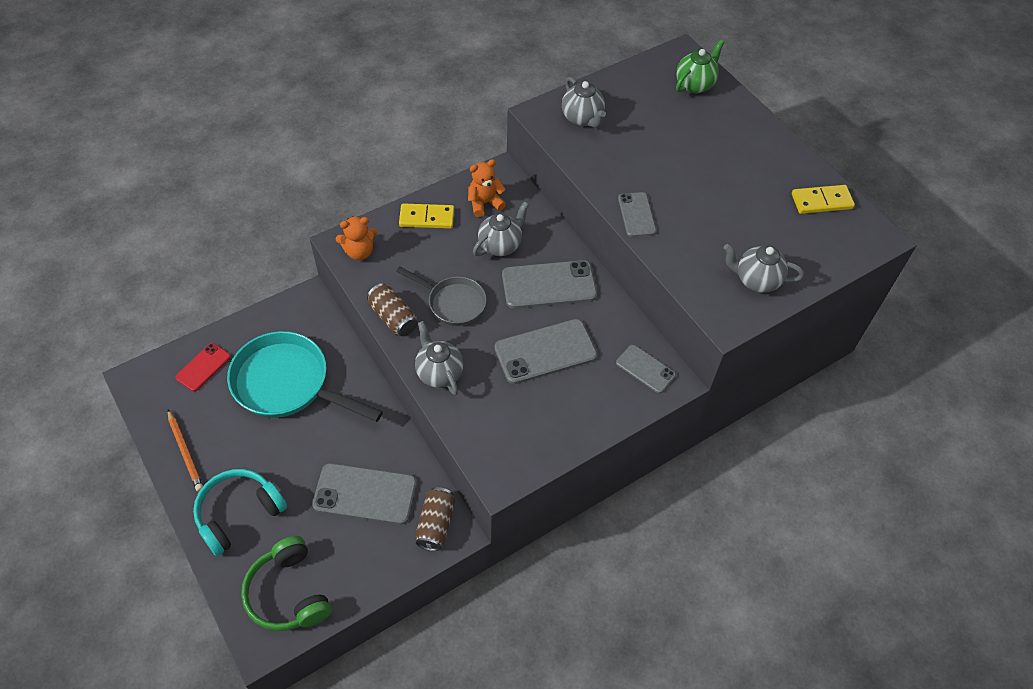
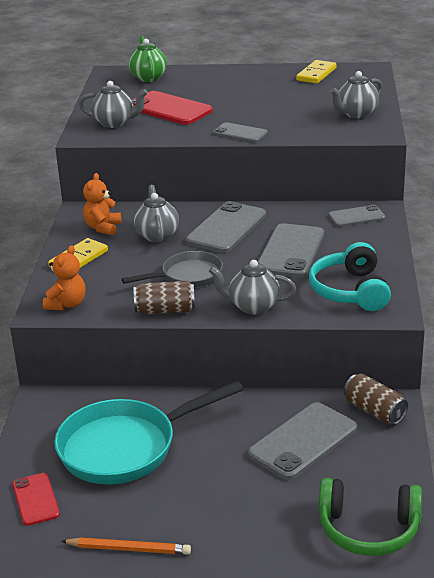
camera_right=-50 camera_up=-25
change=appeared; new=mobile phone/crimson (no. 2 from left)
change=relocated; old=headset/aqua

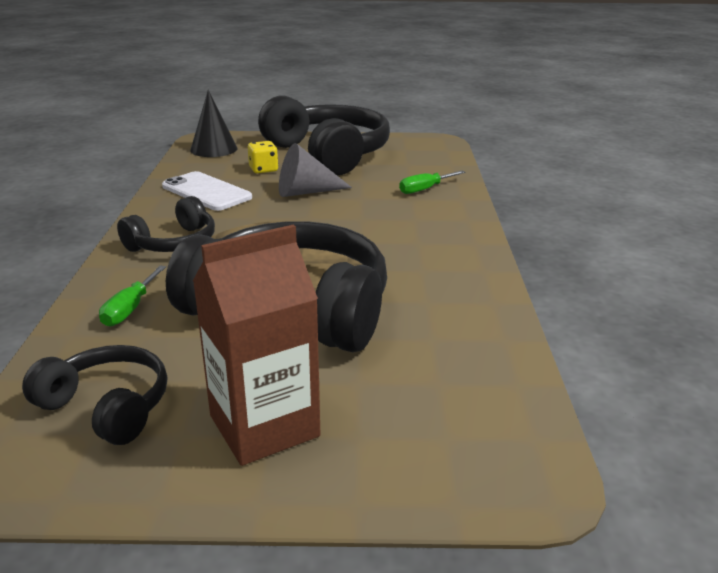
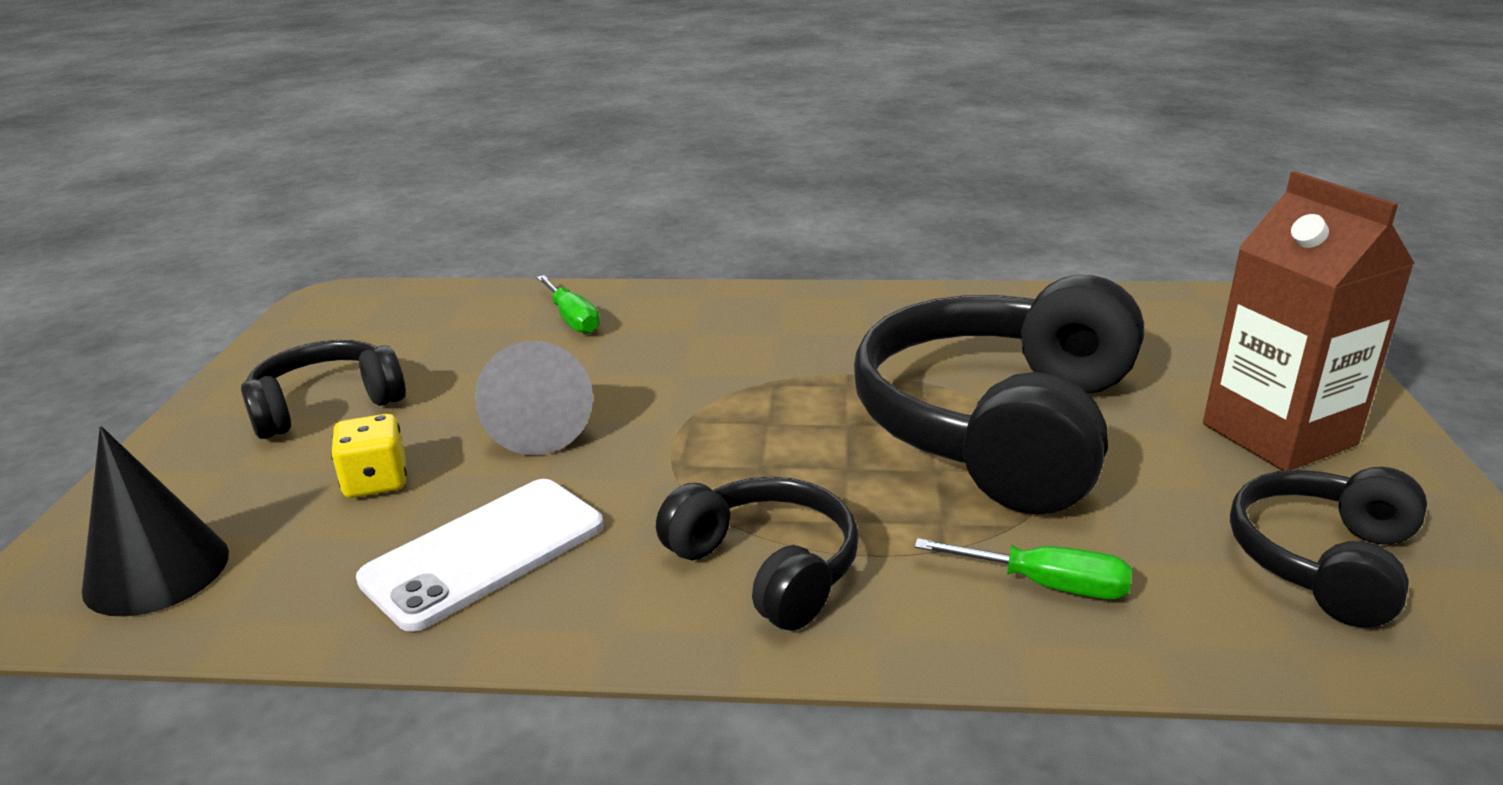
camera_right=-85 camera_up=0
change=size; old=headset/jet-black (no. 4 from left in the first image); factor=0.52

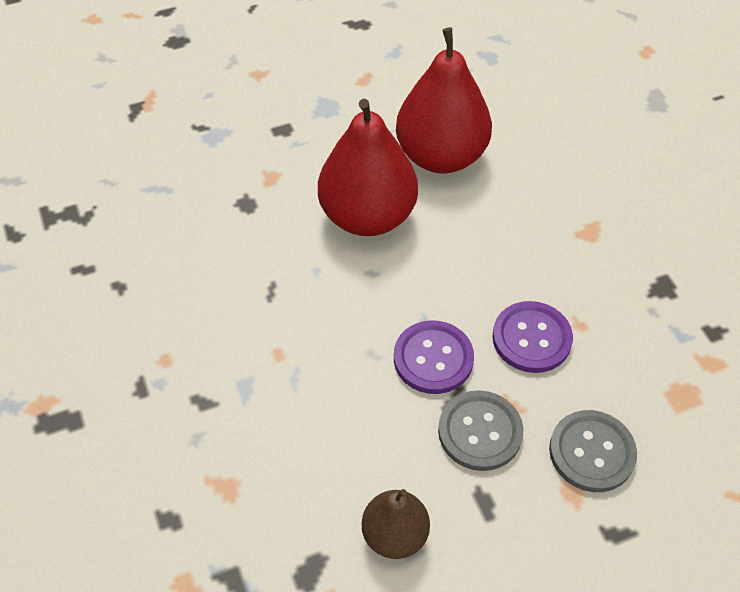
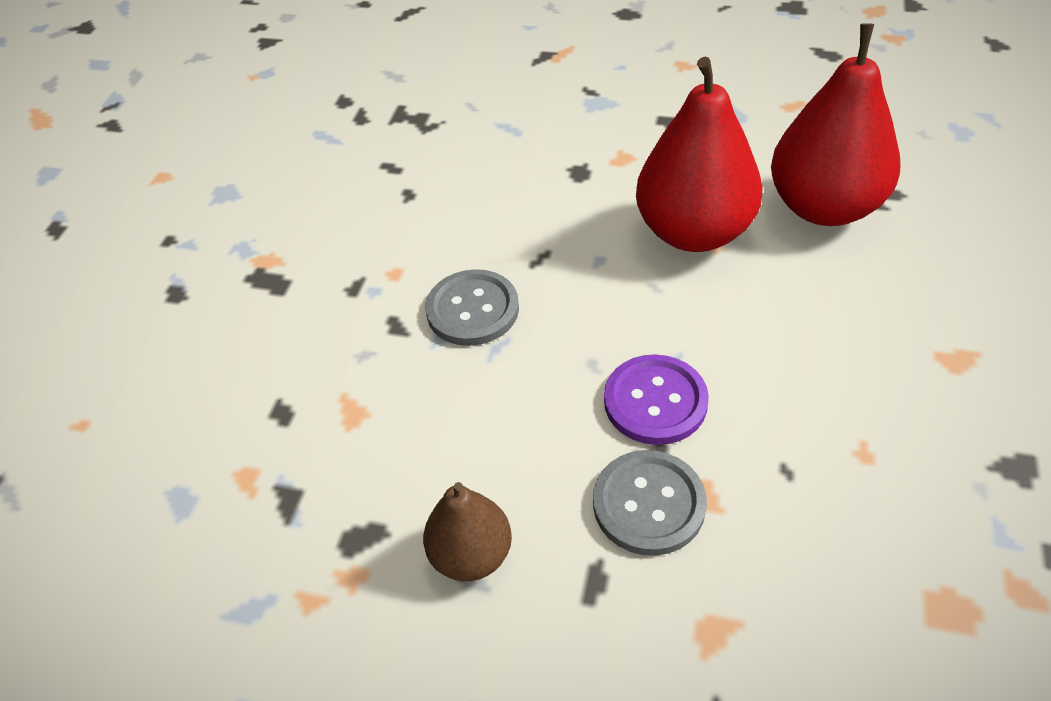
camera_right=40 camera_up=-5
change=missing; old=button/violet (no. 2 from left)
change=relocated; old=button/gray (no. 2 from left in the first image); new=button/gray (no. 1 from left)

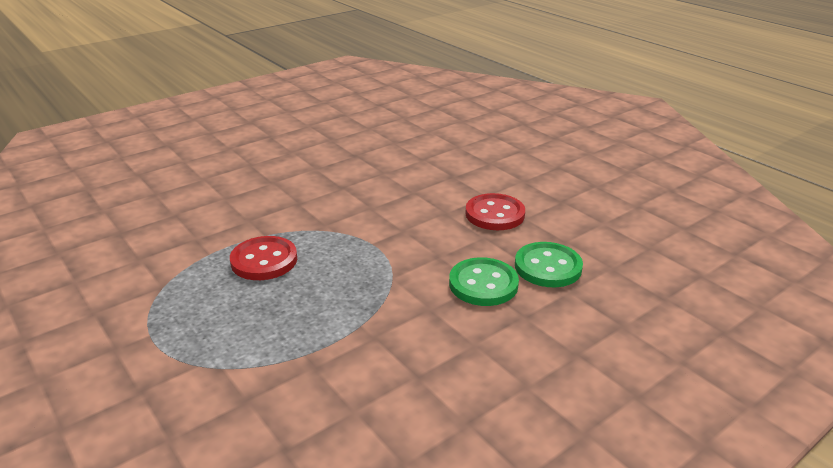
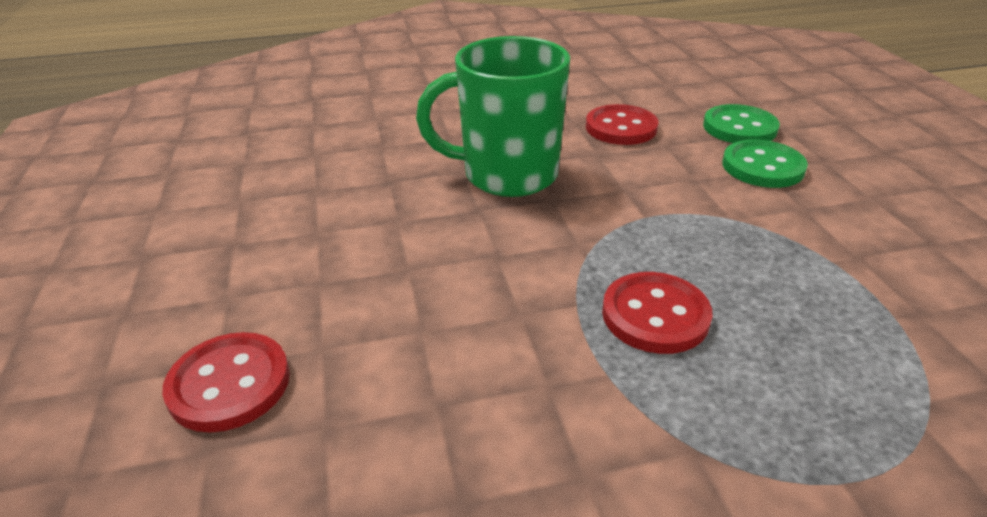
camera_right=-65 camera_up=5
change=appeared; new=button/crimson (no. 1 from left)
change=appeared; new=tea mug/green

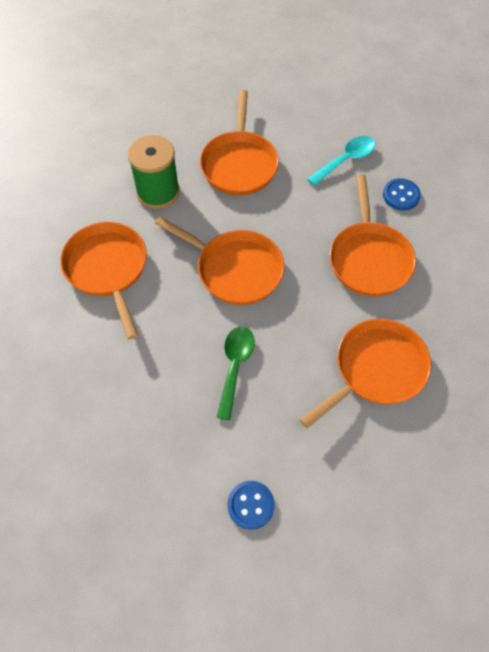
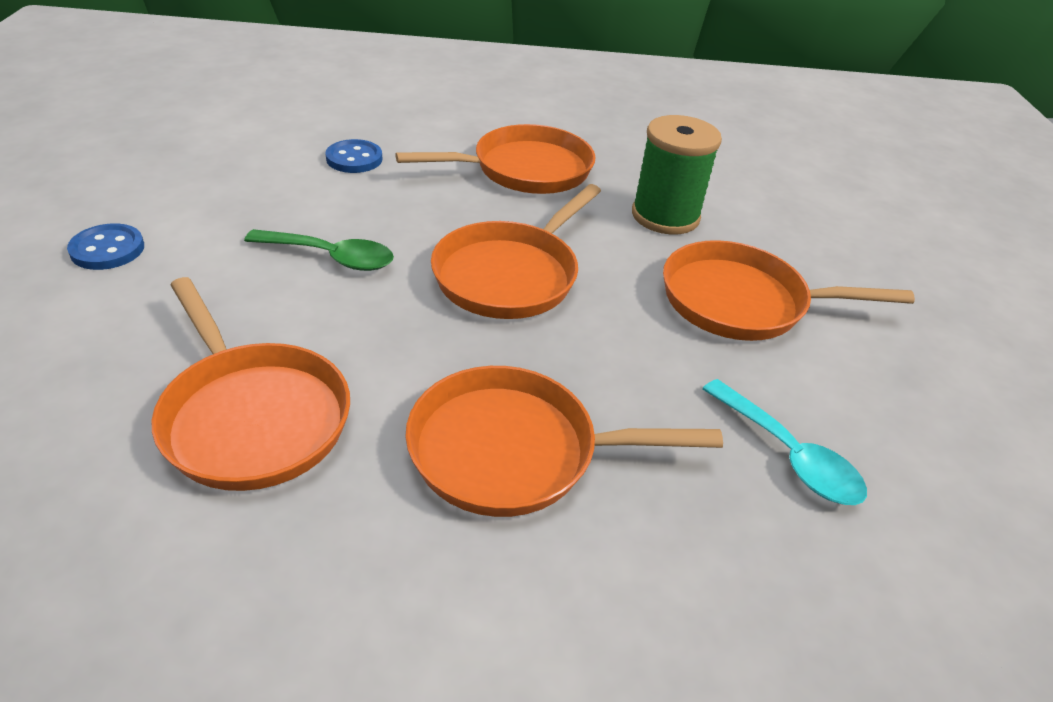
camera_right=90 camera_up=-20
change=relocated; old=button/cobalt (no. 2 from left)

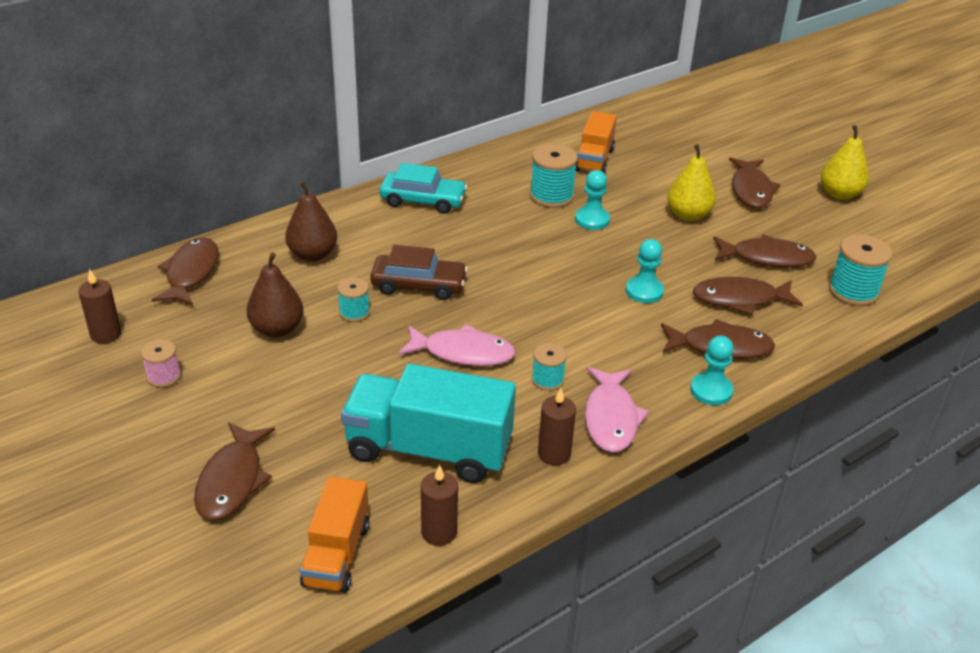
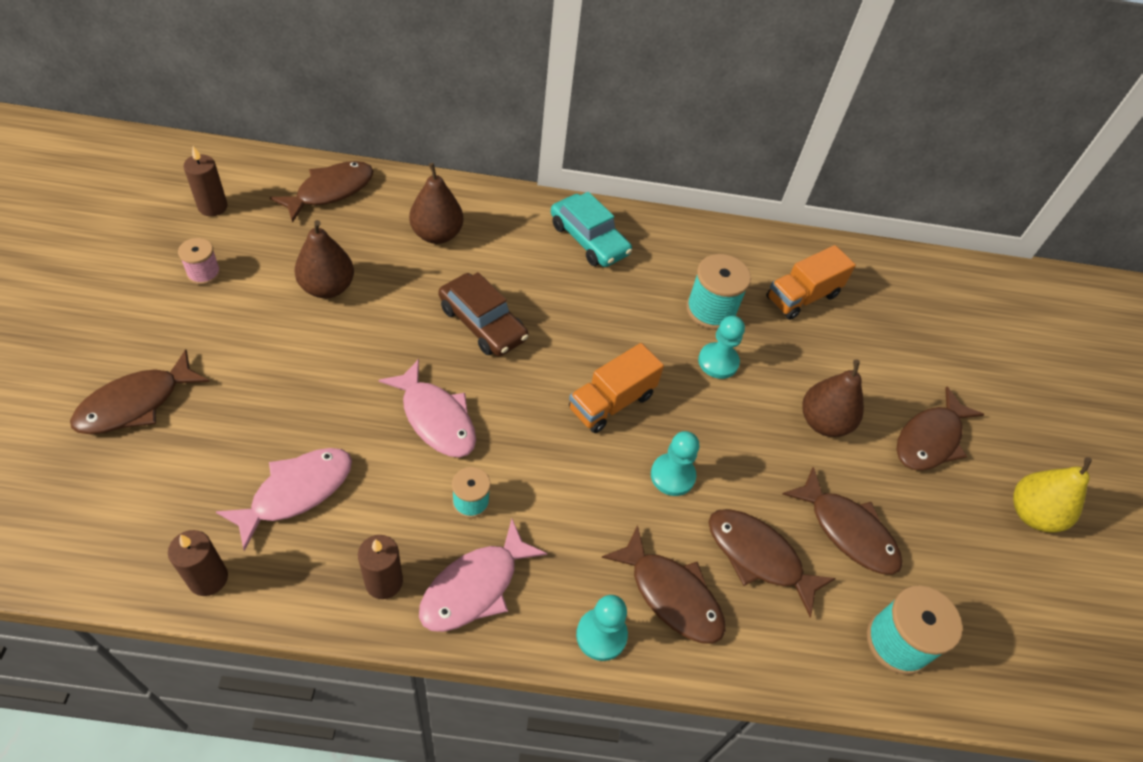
camera_right=35 camera_up=15
change=missing; old=bobbin/aqua (no. 1 from left)
change=relocated; old=toy truck/orange-coloured (no. 1 from left)
change=exchanged; old=toy truck/aqua; new=fish/rosy (no. 1 from left)
change=colour; old=pear fruit/golden (no. 1 from left); new=pear fruit/russet (no. 3 from left)

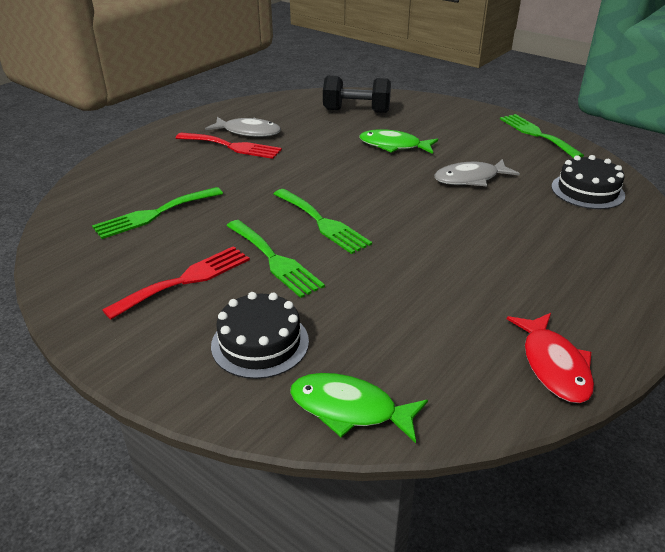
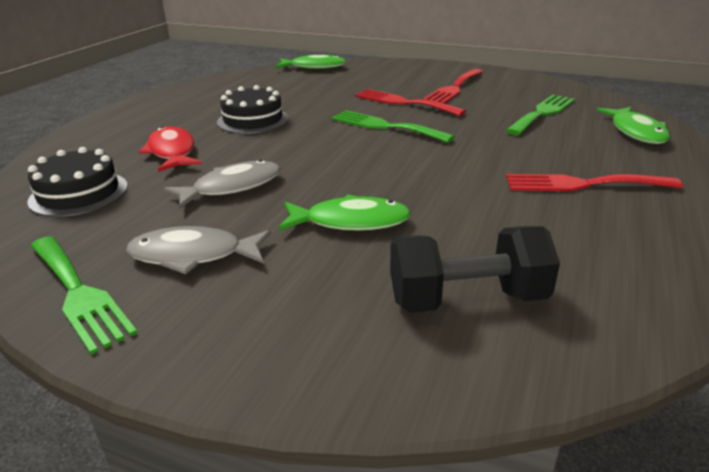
camera_right=165 camera_up=-5
change=appeared; new=fish/green (no. 3 from left)
change=relocated; old=fish/gray (no. 1 from left)
change=relocated; old=layer cake/jet-black (no. 1 from left in the first image); new=layer cake/jet-black (no. 2 from left)
change=relocated; old=fish/crimson
change=colour; old=fork/green (no. 2 from left); new=fork/crimson (no. 1 from left)

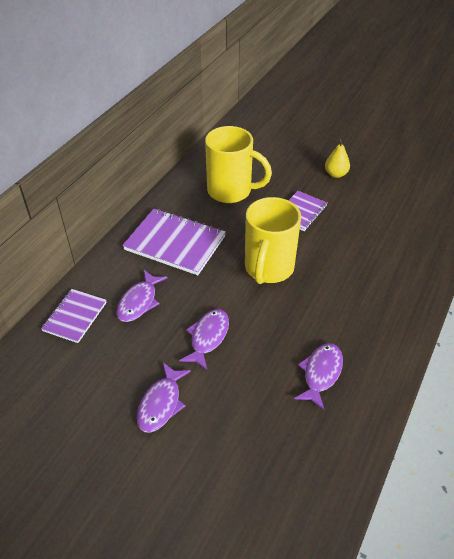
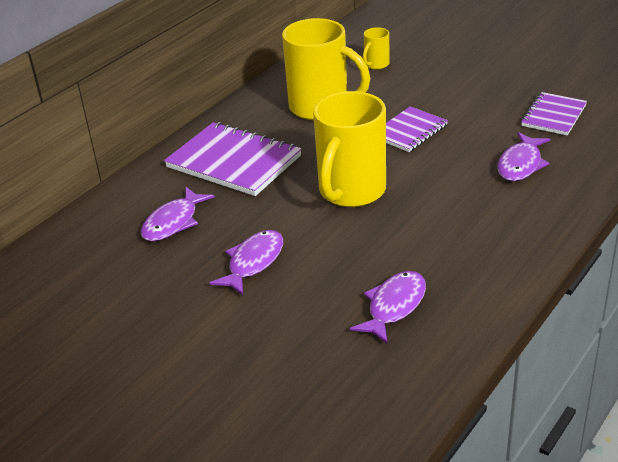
camera_right=10 camera_up=-10
change=missing; old=pear fruit/golden
change=appeared; new=tea mug/golden (no. 3 from left)
change=relocated; old=notepad/violet (no. 1 from left in the first image); new=notepad/violet (no. 3 from left)
change=relocated; old=fish/violet (no. 2 from left in the first image); new=fish/violet (no. 4 from left)

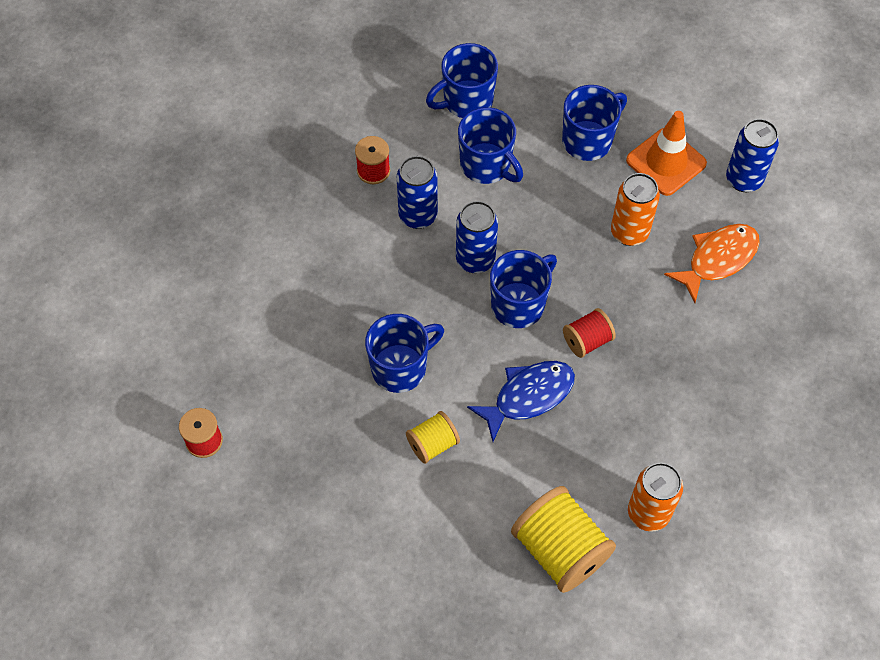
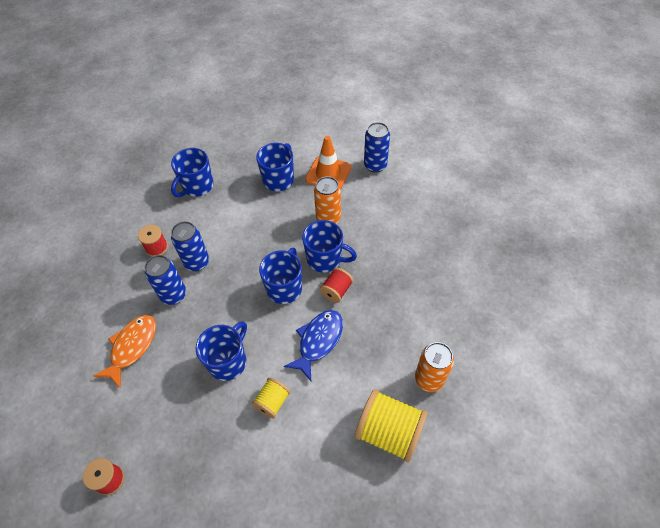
camera_right=-25 camera_up=-5
change=relocated; old=can/cobalt (no. 2 from left in the first image); new=can/cobalt (no. 1 from left)
change=relocated; old=tea mug/cobalt (no. 3 from left in the first image); new=tea mug/cobalt (no. 5 from left)
change=relocated; old=fish/orange-coloured

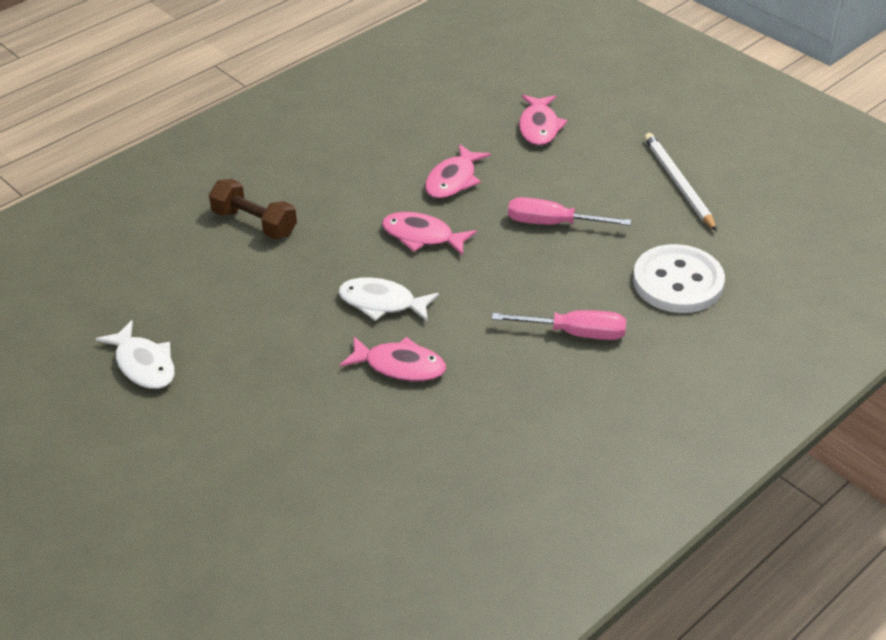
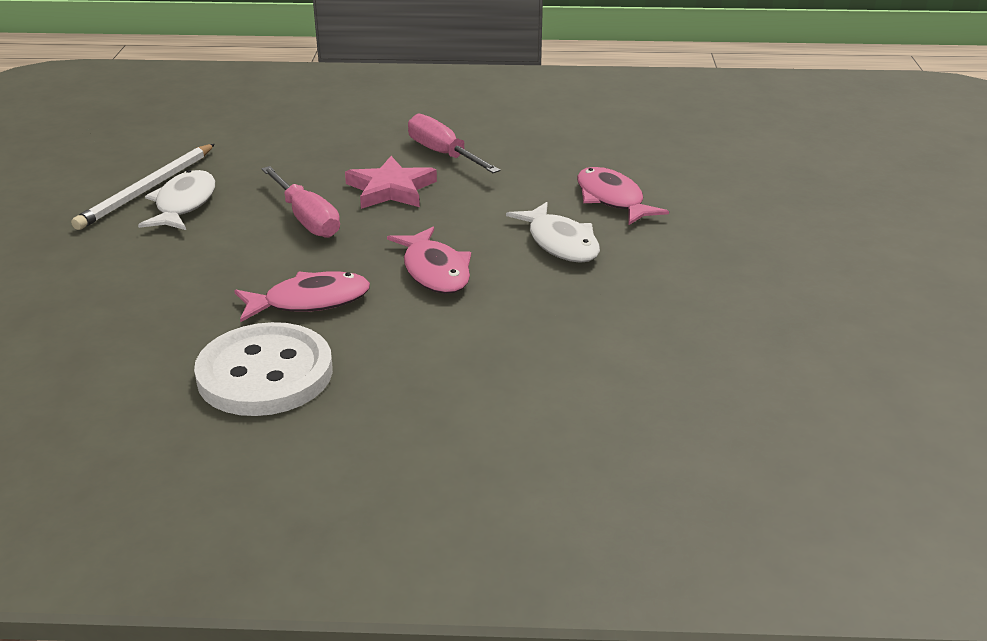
camera_right=-135 camera_up=-10
change=missing; old=free weight/russet
change=missing; old=fish/rosy (no. 4 from left)
change=appeared; new=five-pointed star/rosy
change=relocated; old=fish/snow-white (no. 1 from left)
change=relocated; old=button/snow-white

